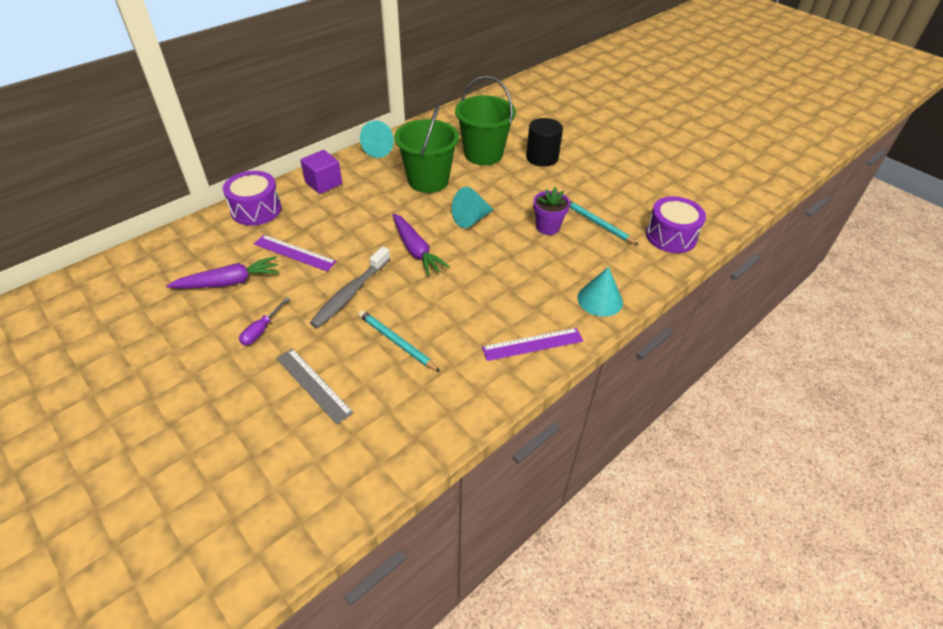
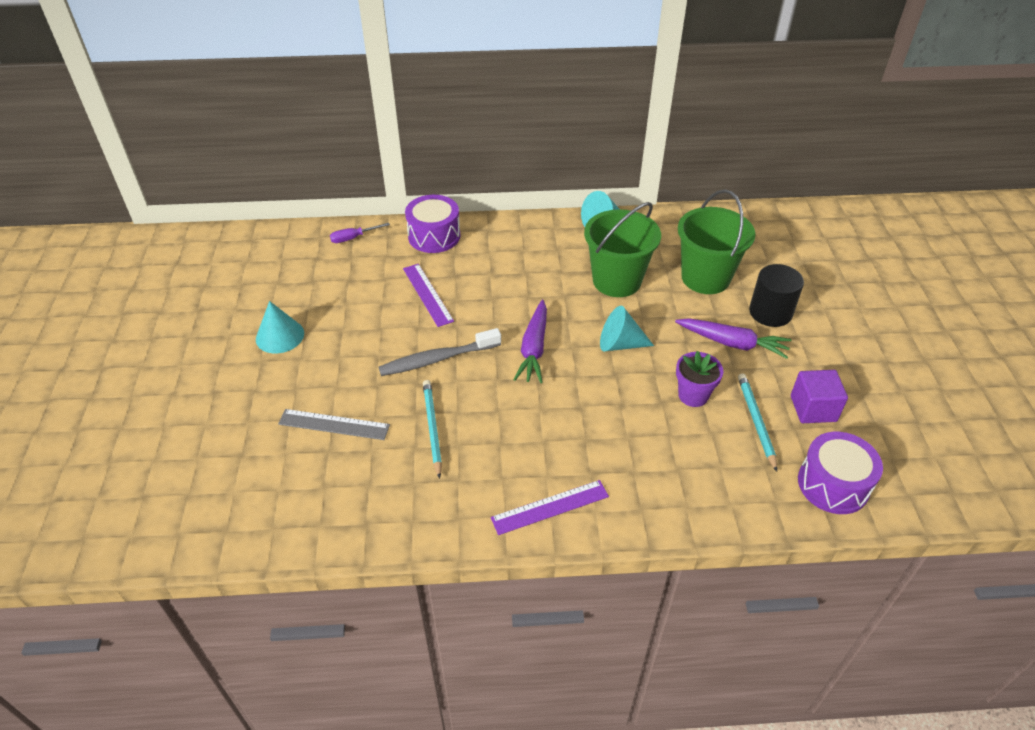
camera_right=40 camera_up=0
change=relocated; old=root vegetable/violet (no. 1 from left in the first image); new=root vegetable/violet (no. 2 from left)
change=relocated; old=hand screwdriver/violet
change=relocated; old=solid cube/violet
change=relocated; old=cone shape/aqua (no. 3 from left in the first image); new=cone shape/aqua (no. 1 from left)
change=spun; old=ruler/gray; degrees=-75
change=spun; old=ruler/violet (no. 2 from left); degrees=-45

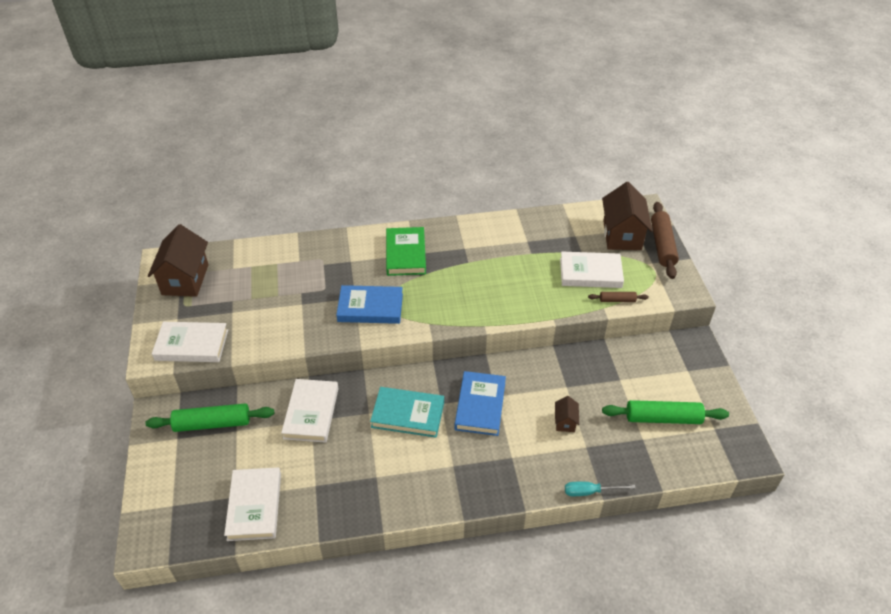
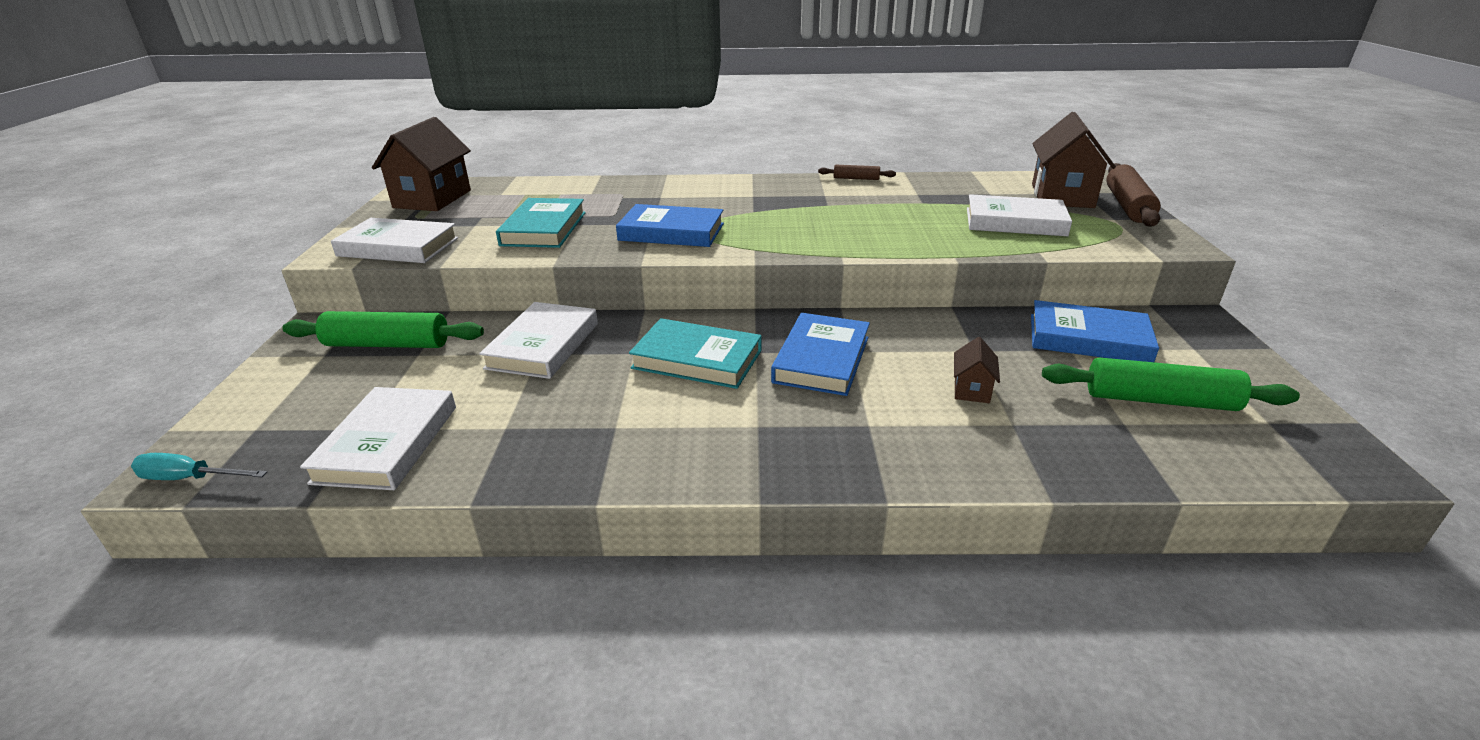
camera_right=10 camera_up=-15
change=missing; old=book/green
change=appeared; new=book/aqua (no. 1 from left)
change=appeared; new=book/cobalt (no. 3 from left)
change=relocated; old=hand screwdriver/aqua
change=relocated; old=dough roller/russet (no. 1 from left)

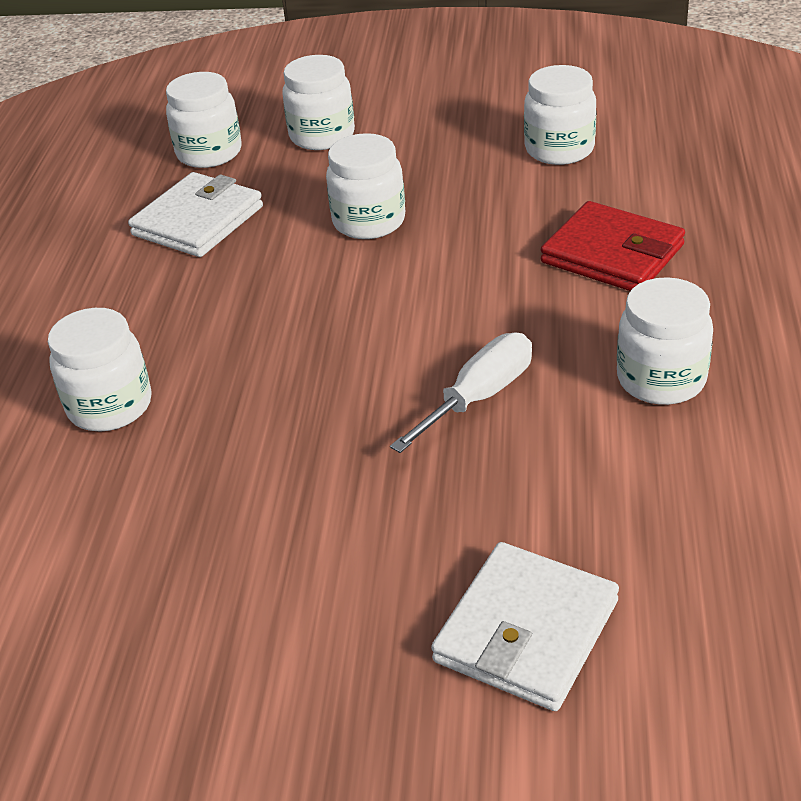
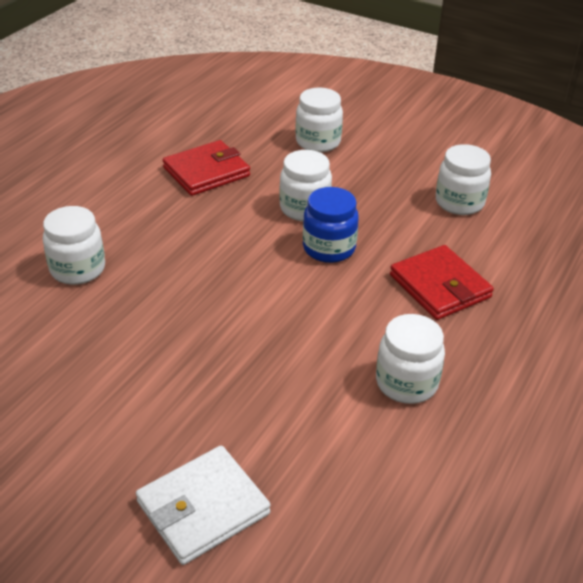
camera_right=20 camera_up=0
change=missing; old=jam jar/snow-white (no. 2 from left)
change=missing; old=hand screwdriver/snow-white
change=appeared; new=jam jar/cobalt
change=colour; old=billfold/snow-white (no. 1 from left); new=billfold/crimson (no. 1 from left)

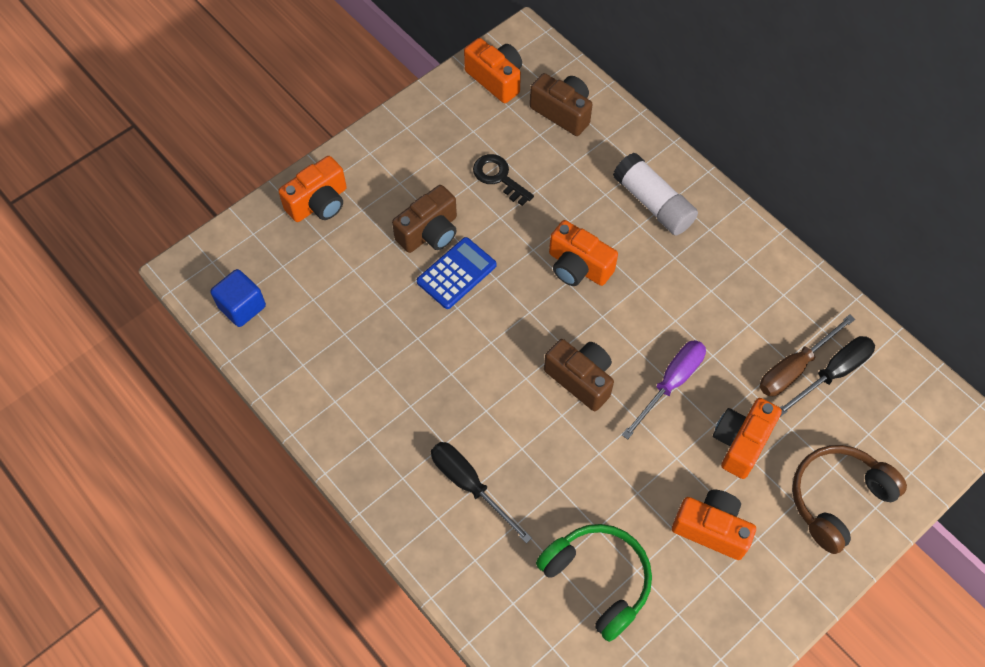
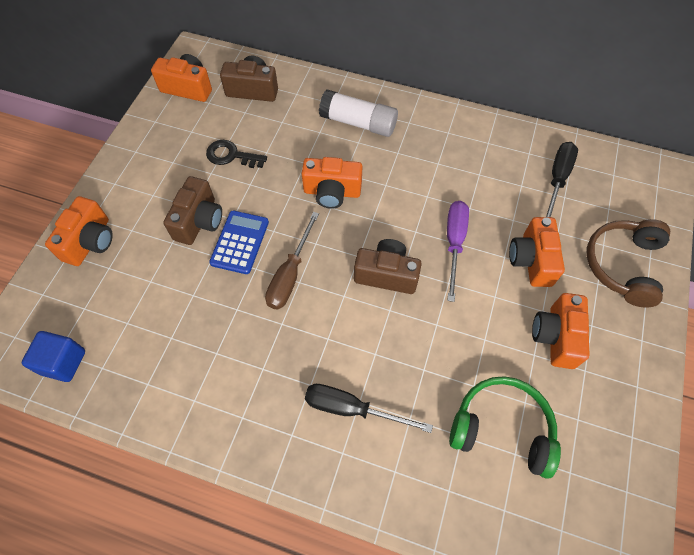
camera_right=-30 camera_up=0
change=relocated; old=hand screwdriver/russet
change=spun; old=camera/orange-coloured (no. 4 from left in the first image); degrees=-75

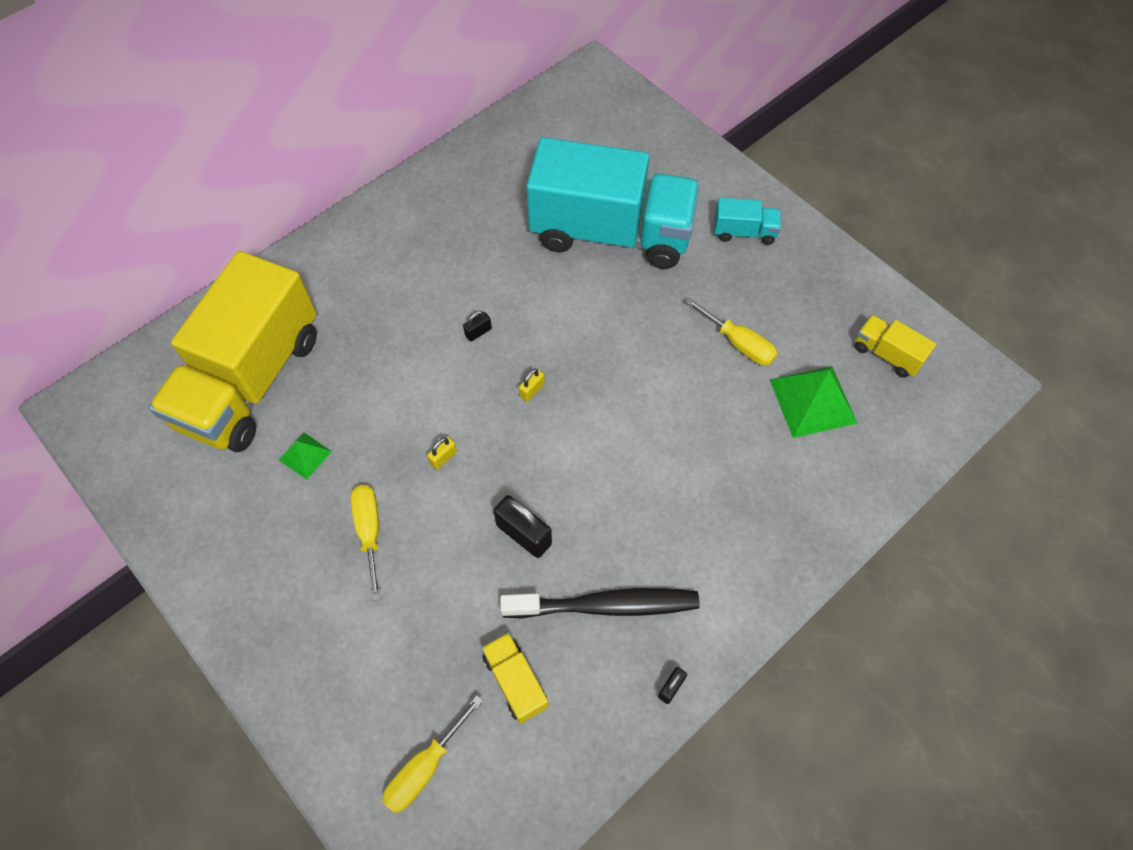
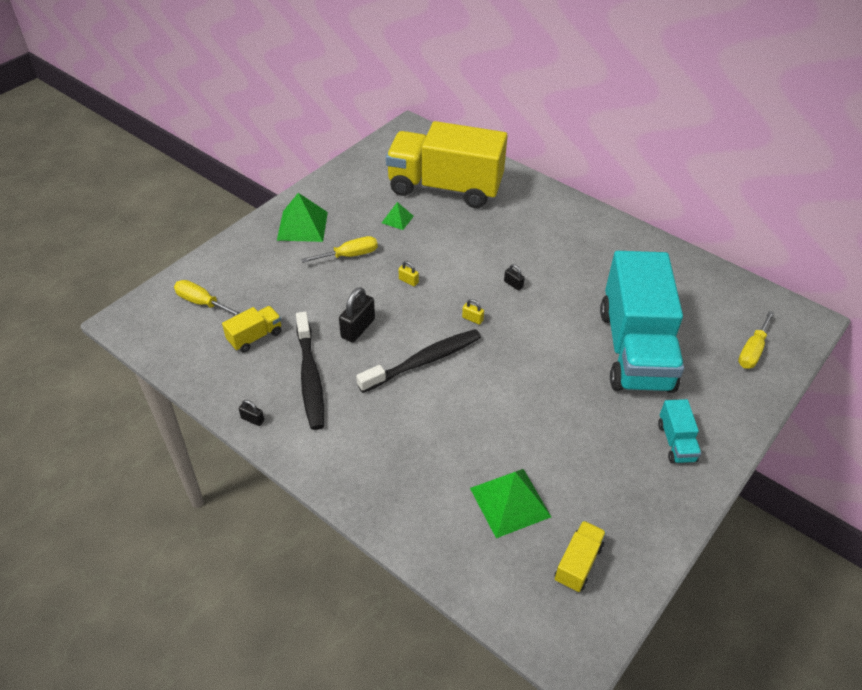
camera_right=80 camera_up=-15
change=appeared; new=pyramid shape/green (no. 1 from left)
change=appeared; new=toothbrush/jet-black (no. 2 from left)
change=relocated; old=hand screwdriver/golden (no. 3 from left)

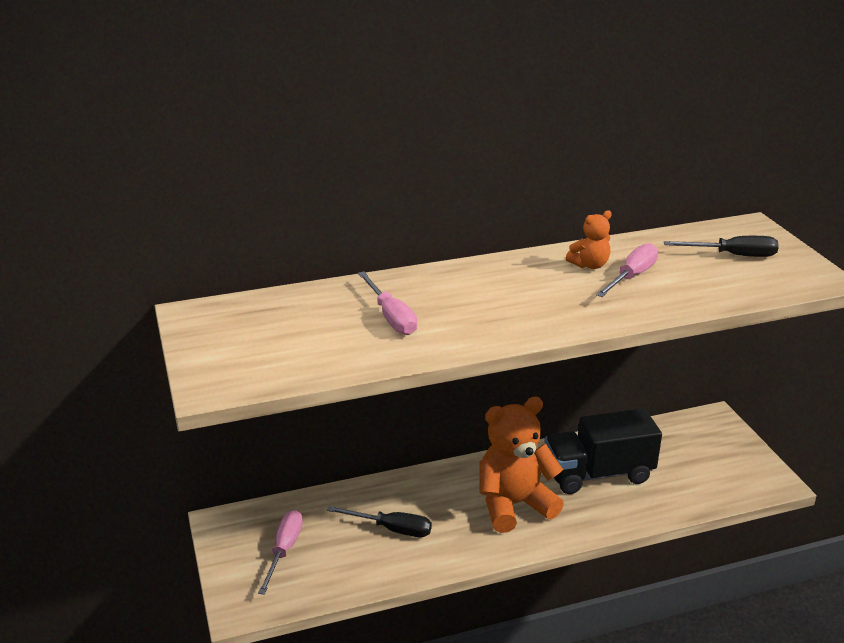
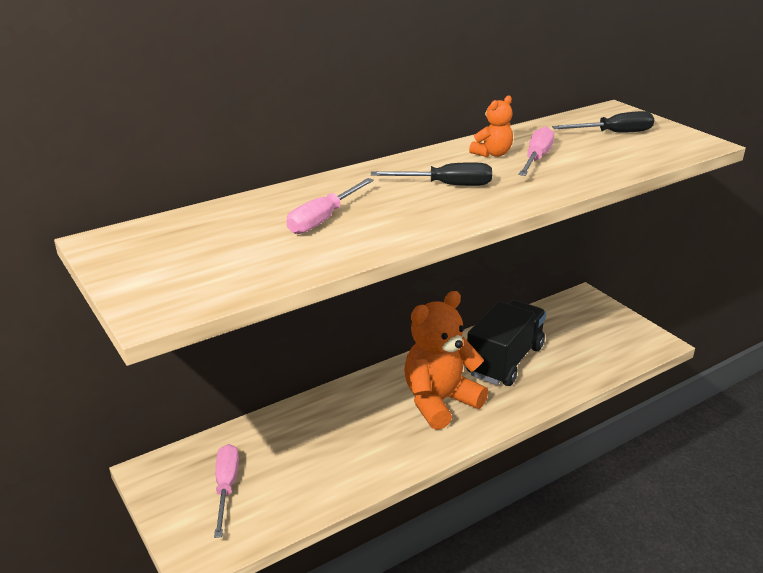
camera_right=-15 camera_up=0
change=relocated; old=hand screwdriver/jet-black (no. 1 from left)
change=spun; old=hand screwdriver/rosy (no. 2 from left); degrees=75
change=spun; old=toy truck/jet-black; degrees=150

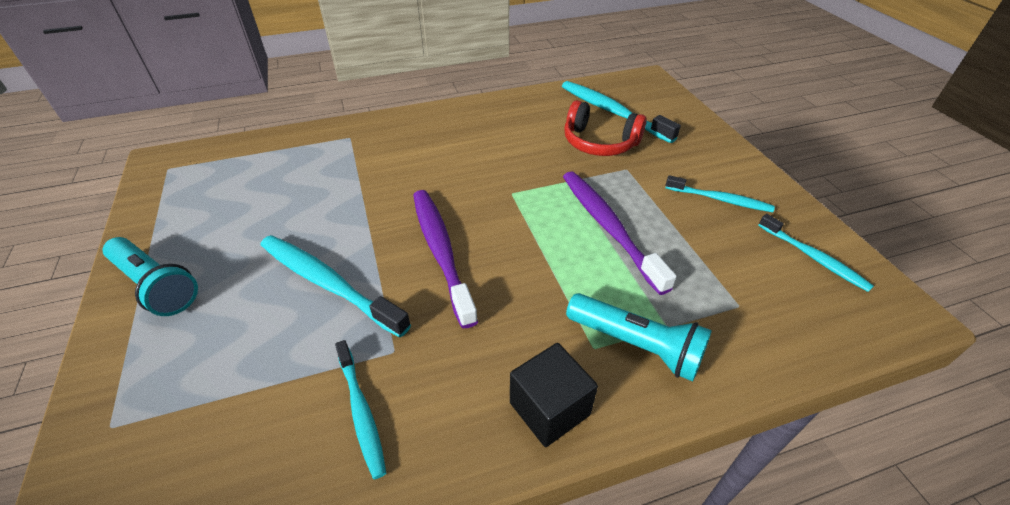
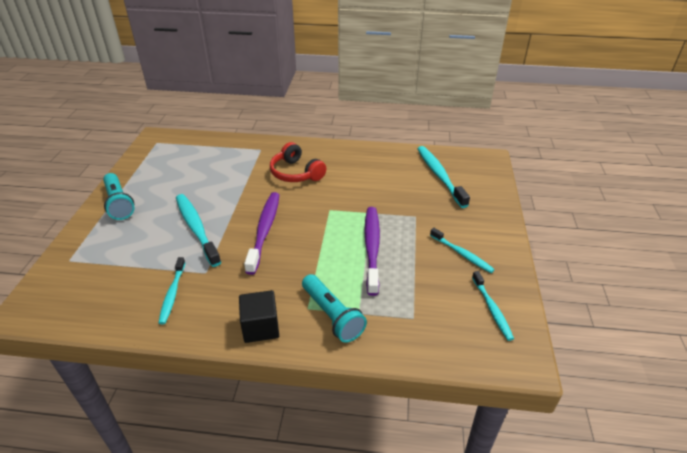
camera_right=25 camera_up=-5
change=relocated; old=headset/crimson

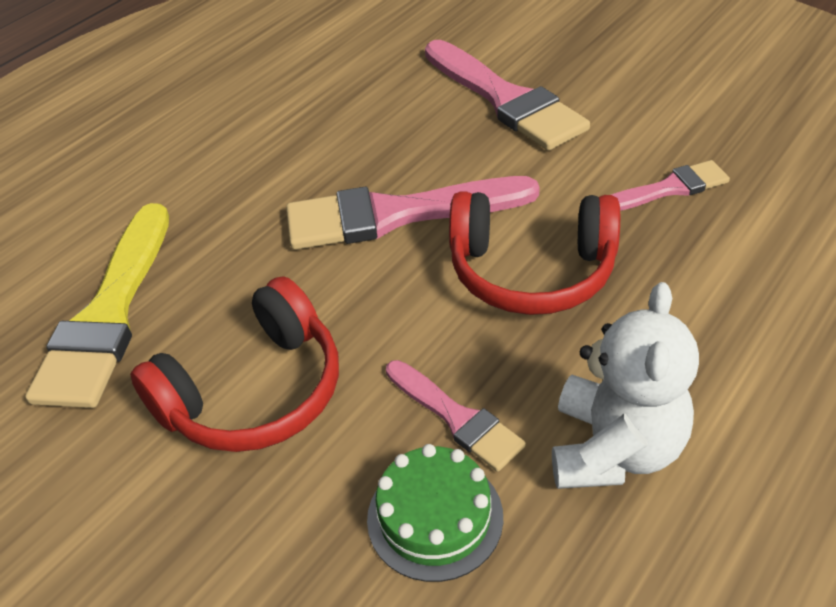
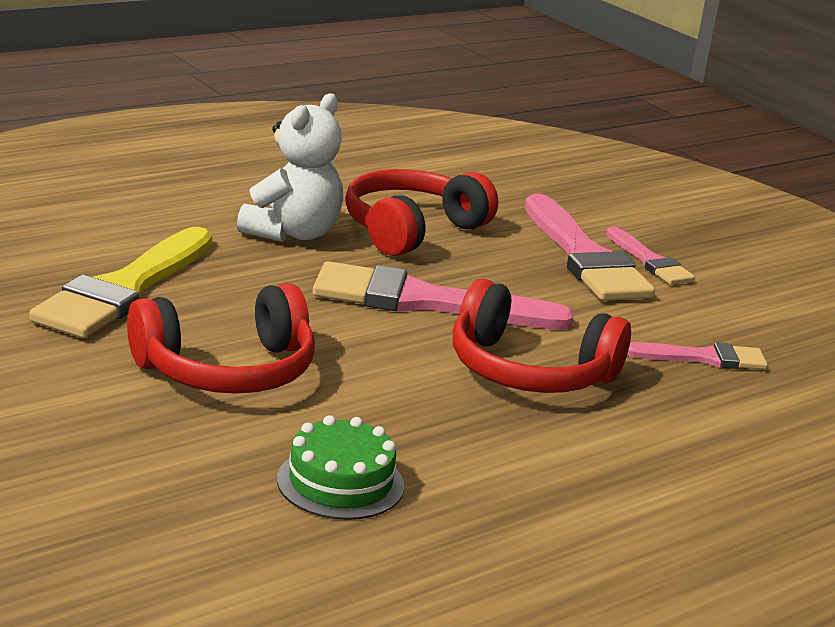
camera_right=10 camera_up=-20
change=appeared; new=headset/crimson (no. 2 from left)
change=relocated; old=paintbrush/rosy (no. 2 from left in the first image); new=paintbrush/rosy (no. 3 from left)
change=relocated; old=teddy bear/snow-white

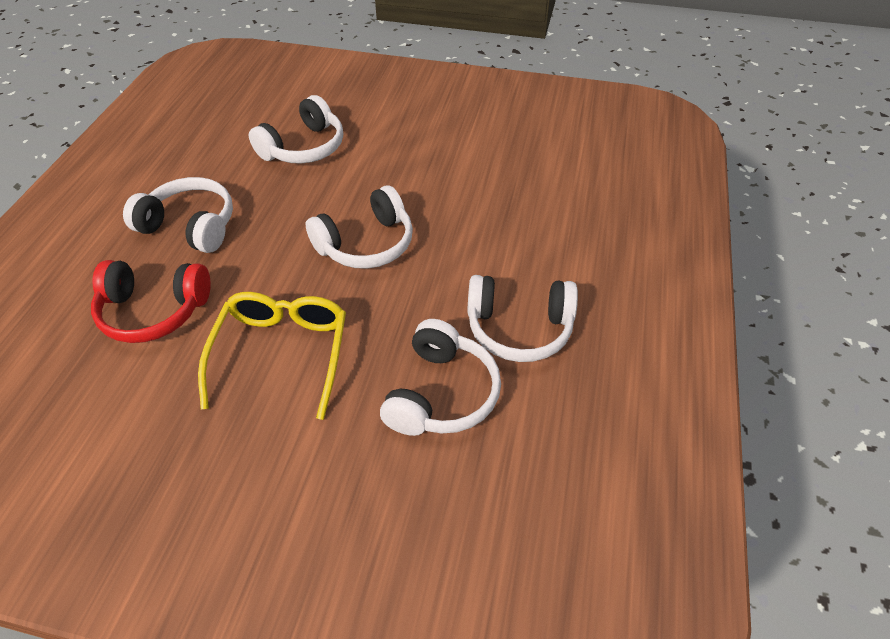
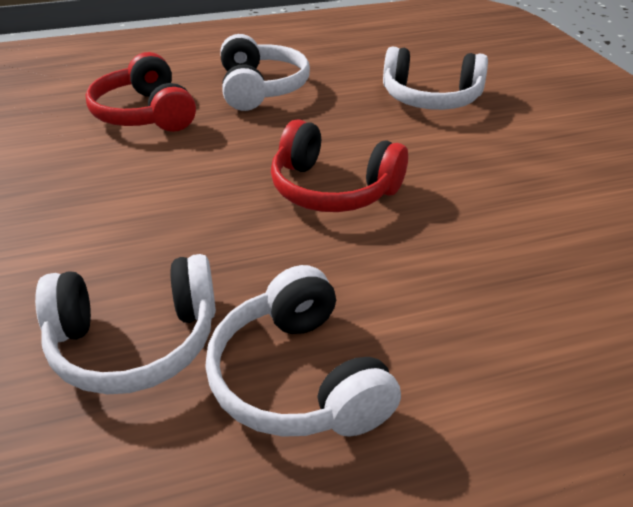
camera_right=60 camera_up=-10
change=missing; old=glasses/golden
change=colour; old=headset/snow-white (no. 3 from left); new=headset/crimson (no. 2 from left)

